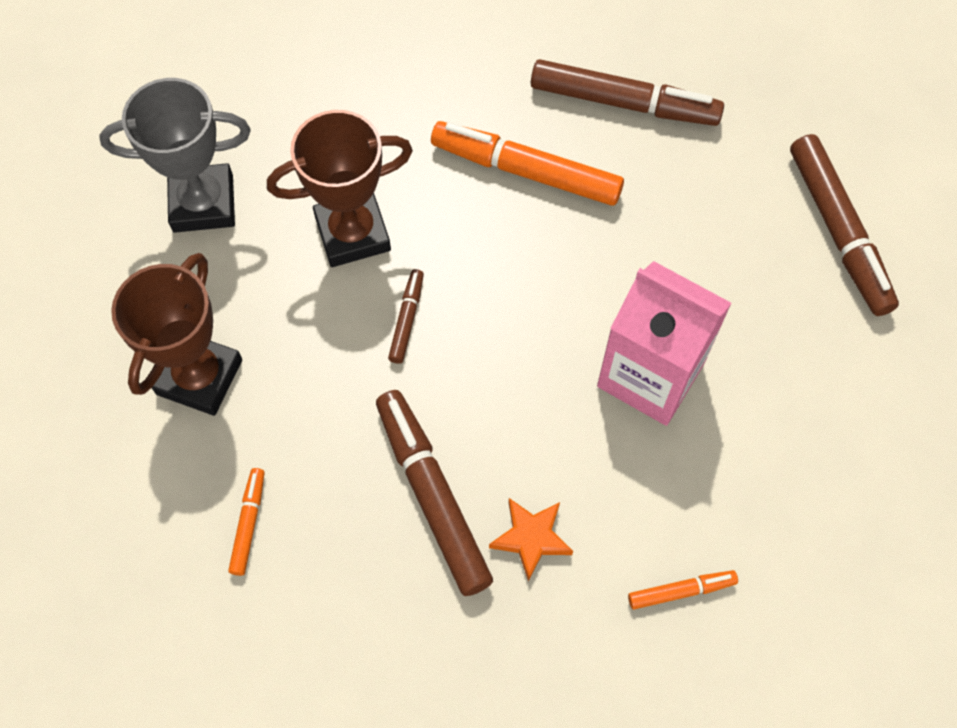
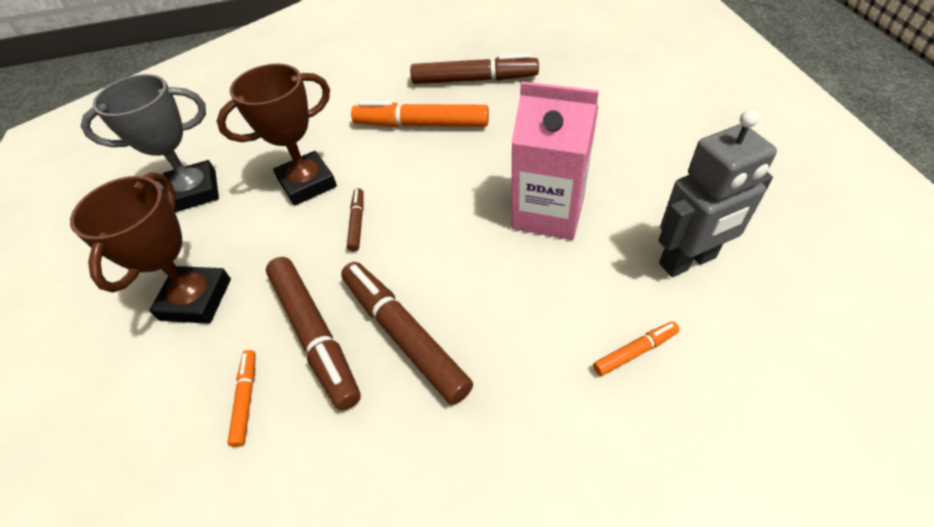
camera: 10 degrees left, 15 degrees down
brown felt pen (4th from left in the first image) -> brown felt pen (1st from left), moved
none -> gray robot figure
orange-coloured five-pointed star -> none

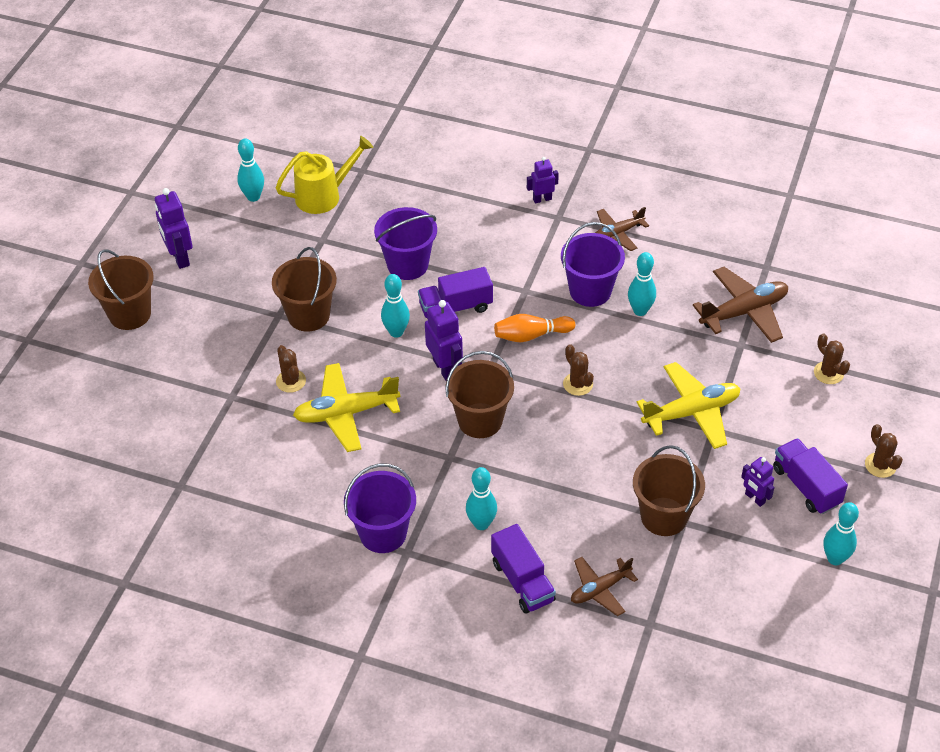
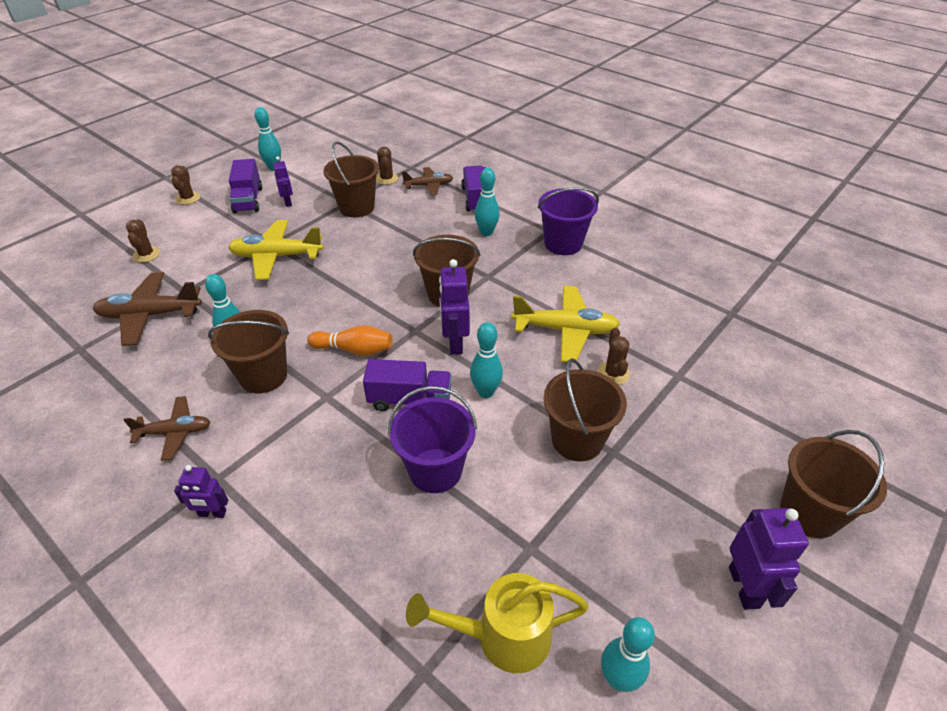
camera: 160 degrees left, 5 degrees down
royal purple sand bucket (3rd from left) -> brown sand bucket (1st from left)
brown saguaro cactus (2nd from left in the first image) -> brown saguaro cactus (3rd from left), moved

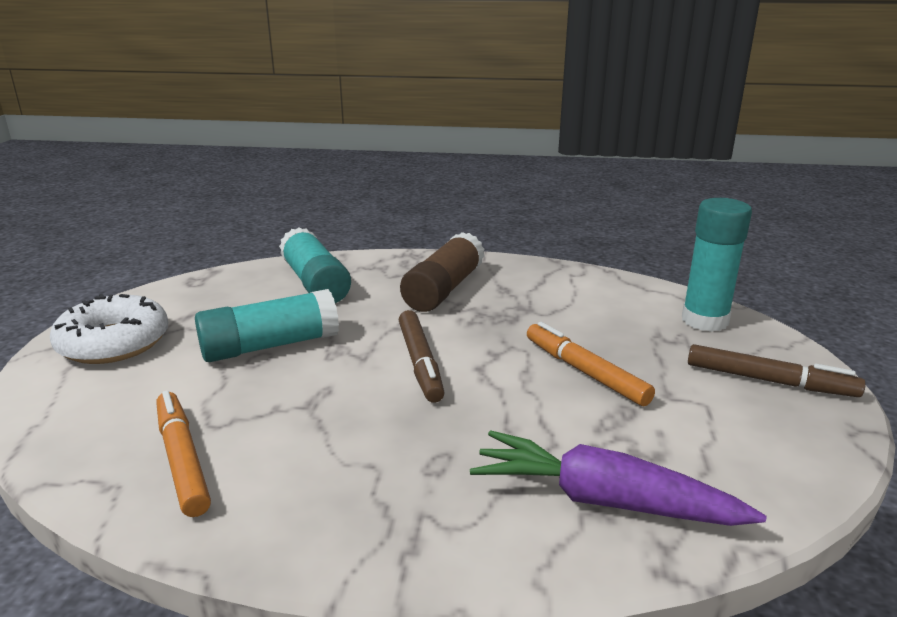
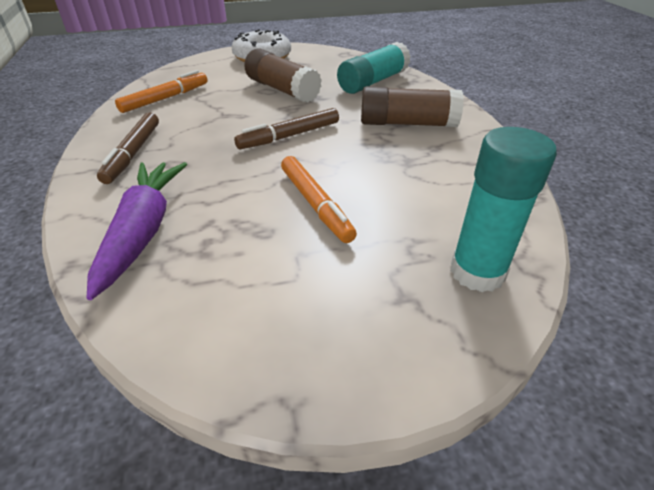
camera: 70 degrees right, 15 degrees up
brown felt pen (2nd from left in the first image) -> brown felt pen (1st from left), moved
teal stick of glue (1st from left) -> brown stick of glue (1st from left)
orange-coloured felt pen (2nd from left), 120 degrees clockwise

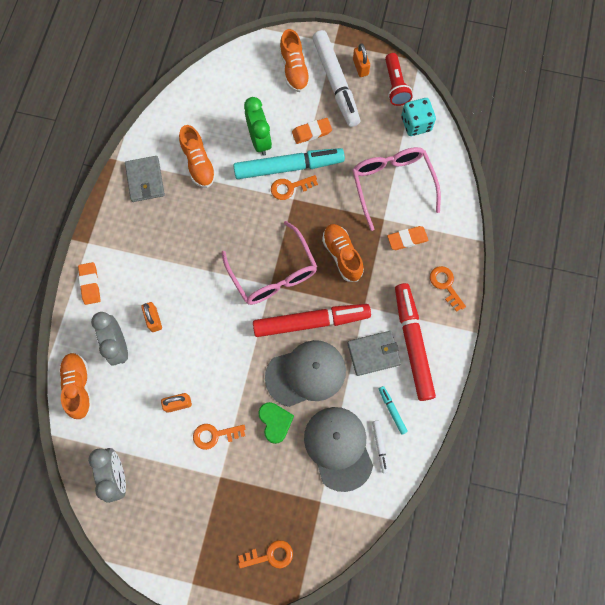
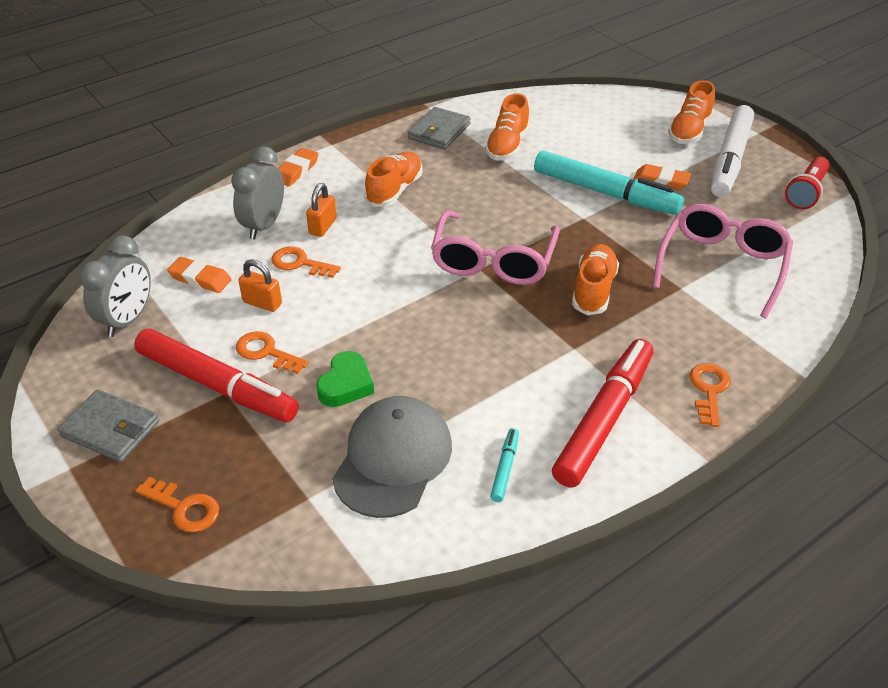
camera: 40 degrees right, 30 degrees down
gray wallet (2nd from left in the first image) -> gray wallet (1st from left), moved
scarlet felt pen (1st from left), moved
orange-coloured pencil eraser (3rd from left in the first image) -> orange-coloured pencil eraser (1st from left), moved
orange-coloured key (3rd from left), moved
orange-coloured sneaker (1st from left), moved
leaf-green bedside clock -> none
gray peaked cap (1st from left) -> none
orange-coloured padlock (3rd from left) -> none
white felt pen (2nd from left) -> none
teal game die -> none

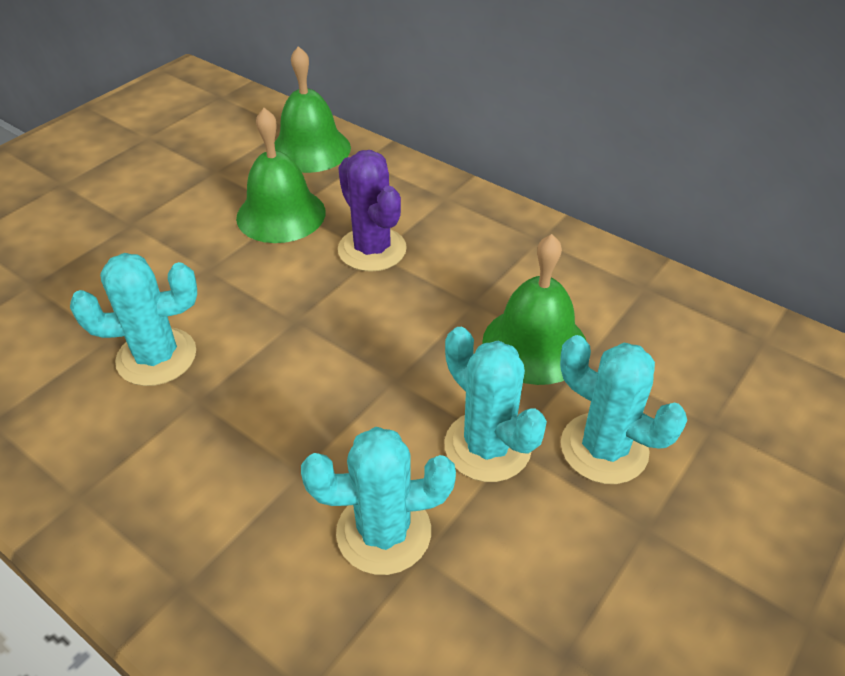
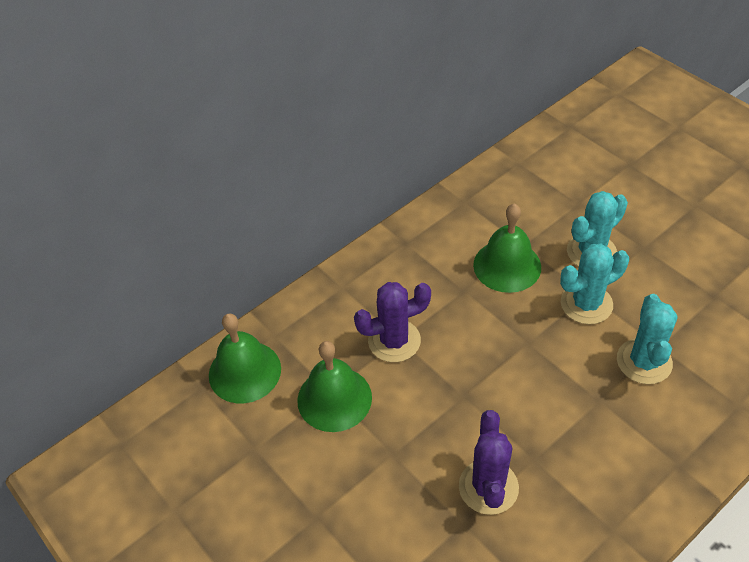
camera: 75 degrees left, 5 degrees up
teal saguaro cactus (1st from left) -> royal purple saguaro cactus (2nd from left)

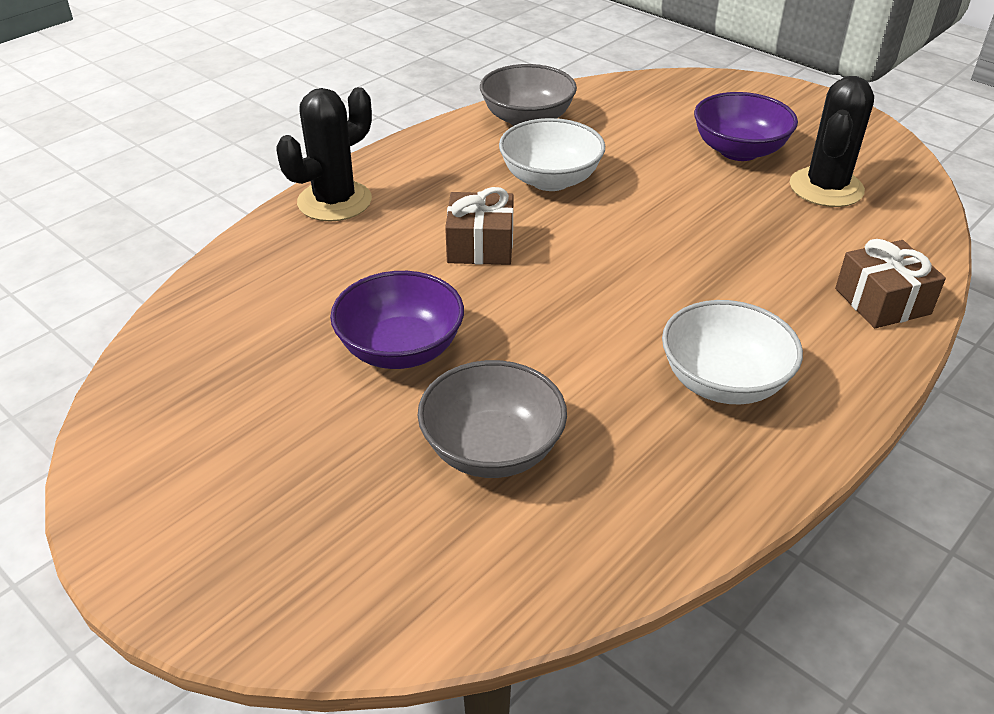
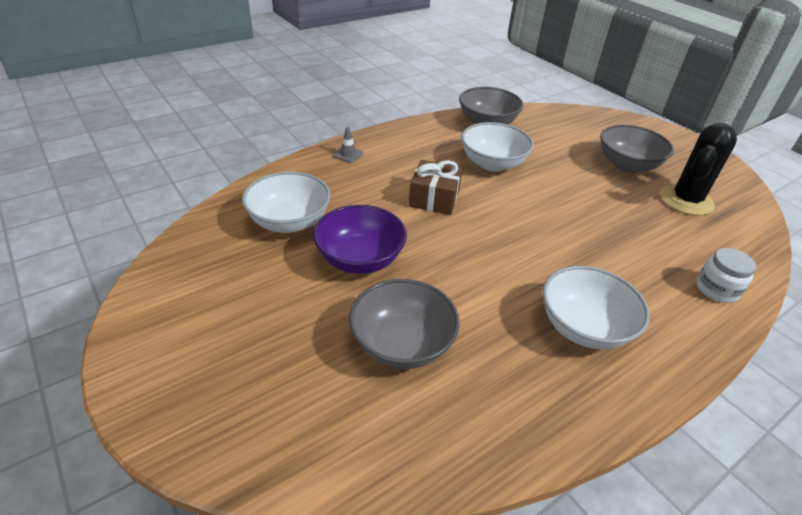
camera: 10 degrees right, 0 degrees up
none -> white deep dish (1st from left)
jet-black saguaro cactus (1st from left) -> gray road cone
royal purple deep dish (2nd from left) -> gray deep dish (3rd from left)
brown gift (2nd from left) -> white jar

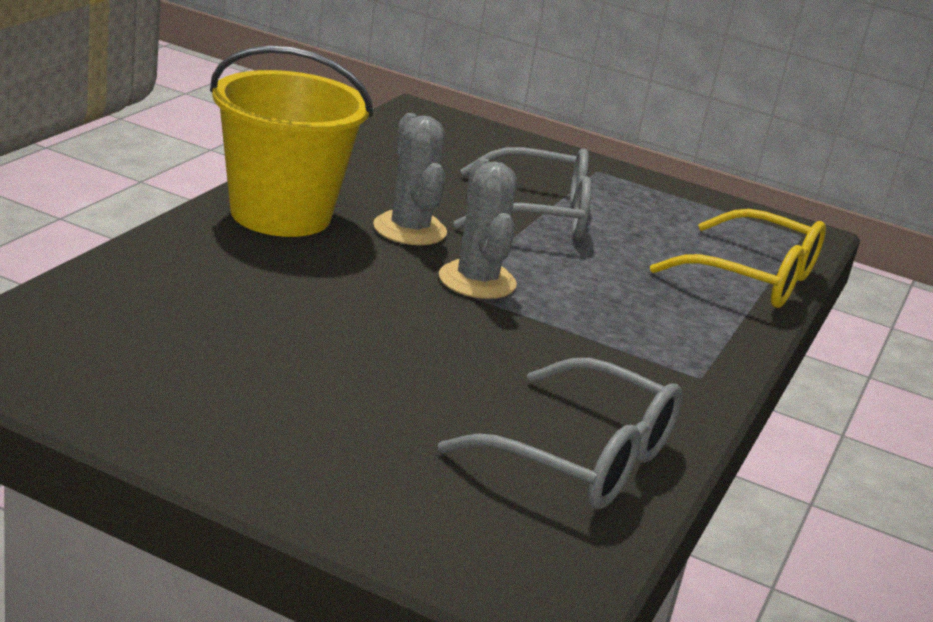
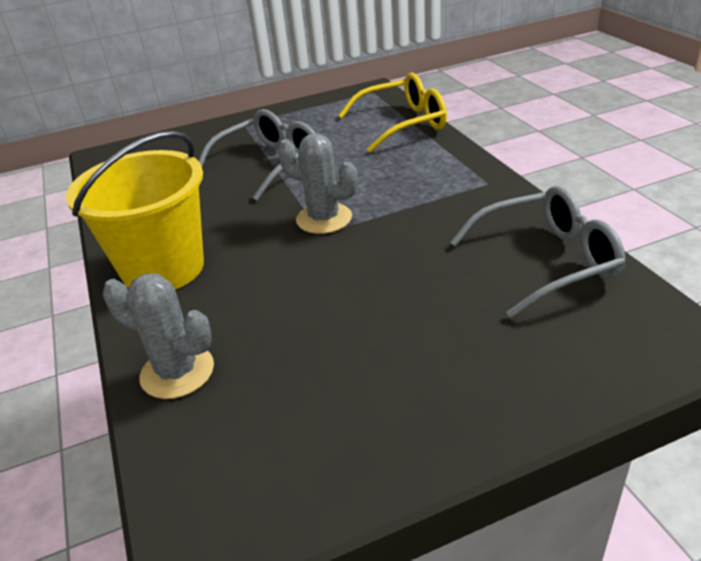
camera: 40 degrees left, 10 degrees up
gray saguaro cactus (1st from left), moved

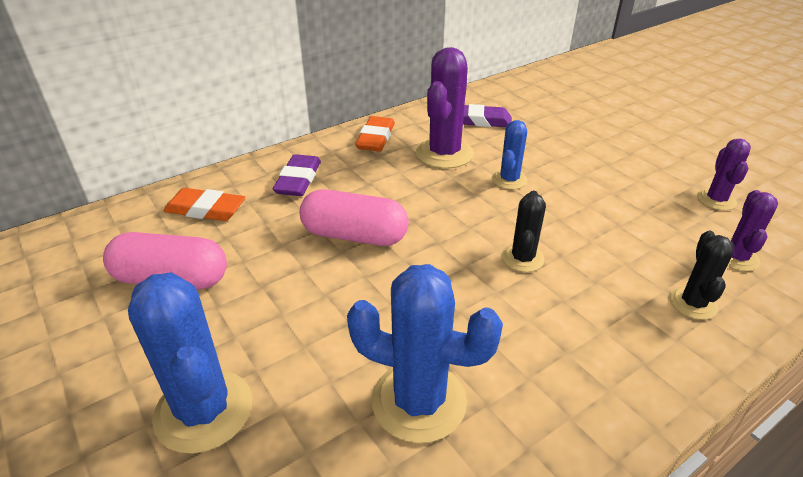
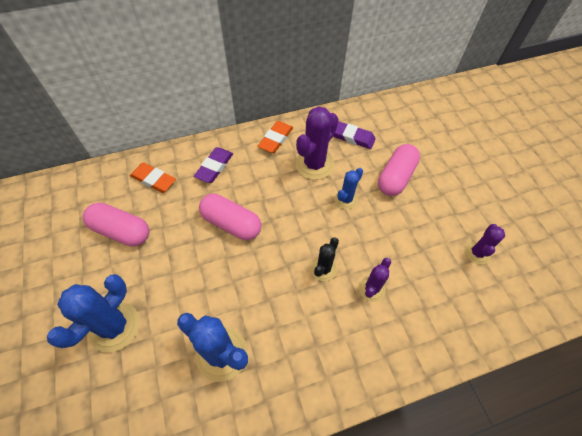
camera: 15 degrees right, 20 degrees up
royal blue saguaro cactus (1st from left), 45 degrees clockwise
royal purple saguaro cactus (3rd from left in the first image) -> royal purple saguaro cactus (2nd from left), moved
none -> pink pill shape (3rd from left)
jet-black saguaro cactus (2nd from left) -> none

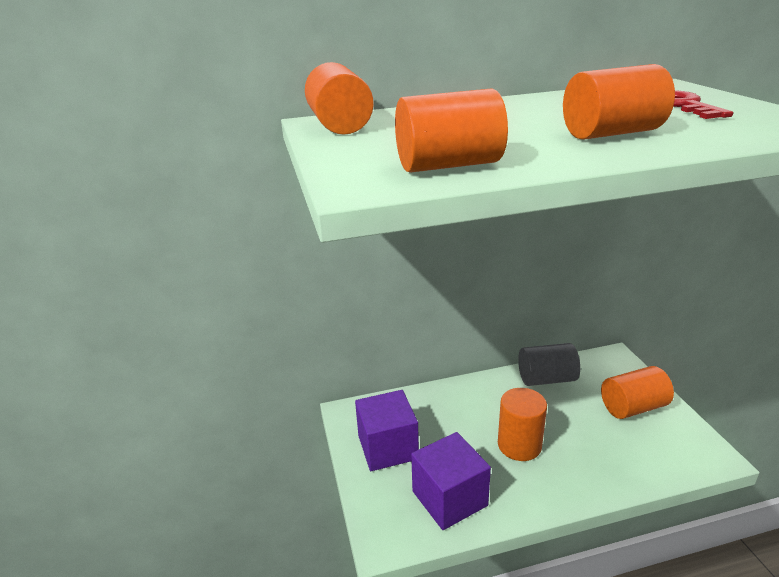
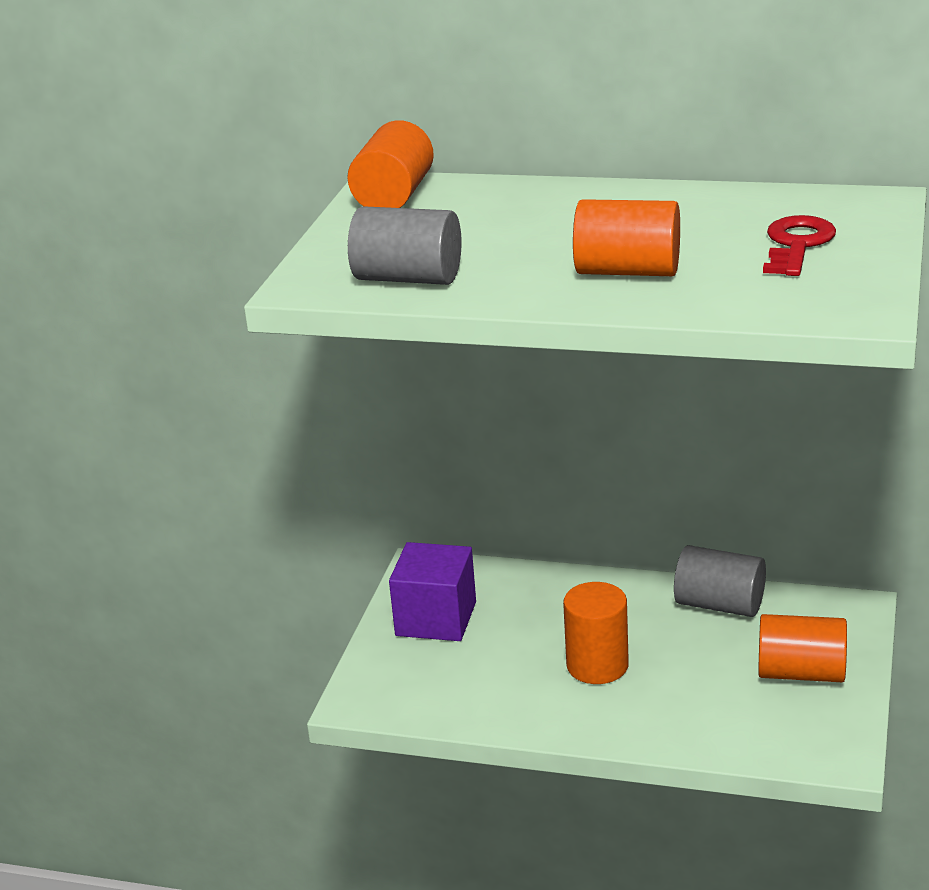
camera: 30 degrees right, 0 degrees up
orange-coloured cylinder shape (2nd from left) -> gray cylinder shape (1st from left)
royal purple block (2nd from left) -> none

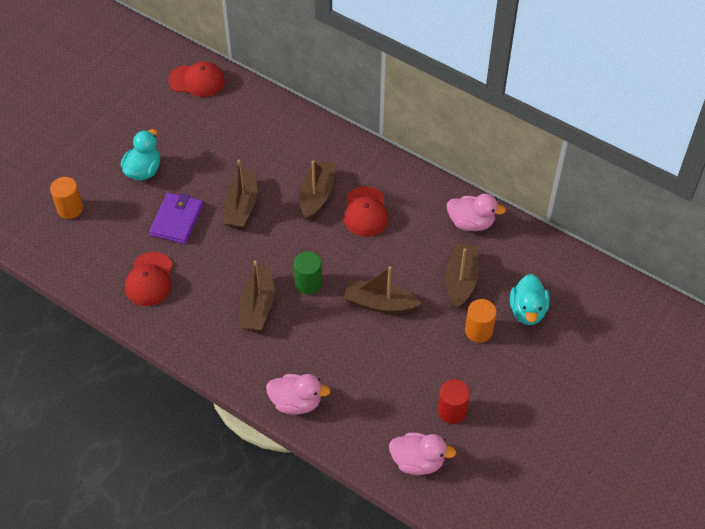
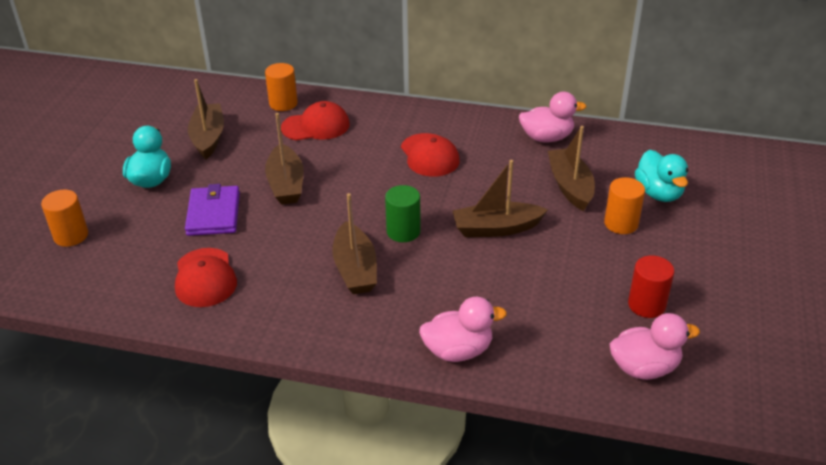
camera: 20 degrees left, 15 degrees down
brown sailboat (3rd from left in the first image) -> brown sailboat (1st from left), moved
none -> orange-coloured cylinder shape (2nd from left)
scarlet peaked cap (2nd from left), moved

